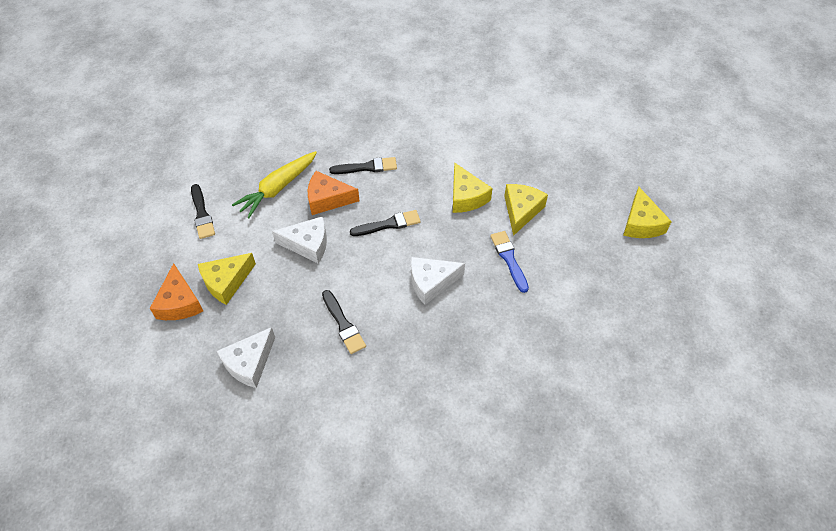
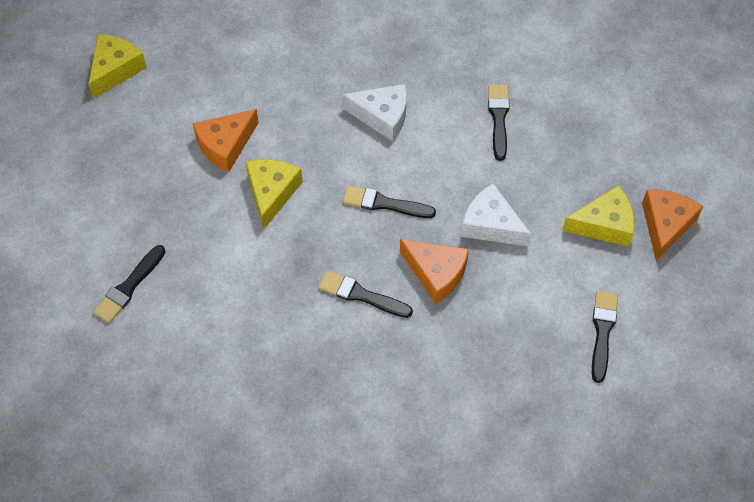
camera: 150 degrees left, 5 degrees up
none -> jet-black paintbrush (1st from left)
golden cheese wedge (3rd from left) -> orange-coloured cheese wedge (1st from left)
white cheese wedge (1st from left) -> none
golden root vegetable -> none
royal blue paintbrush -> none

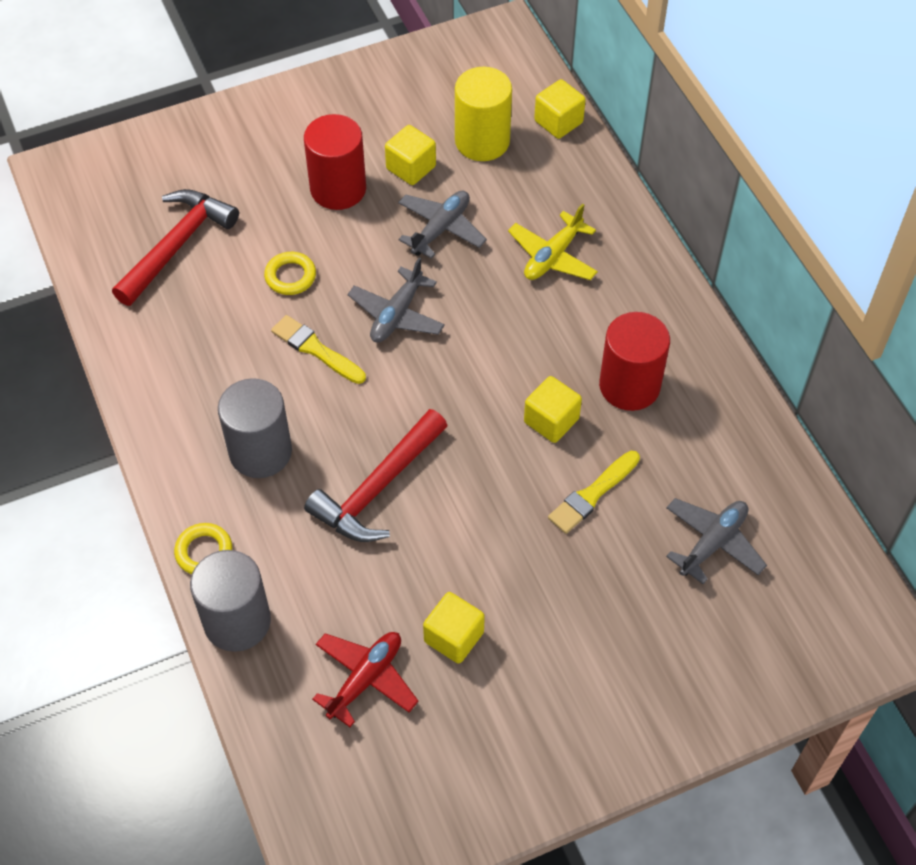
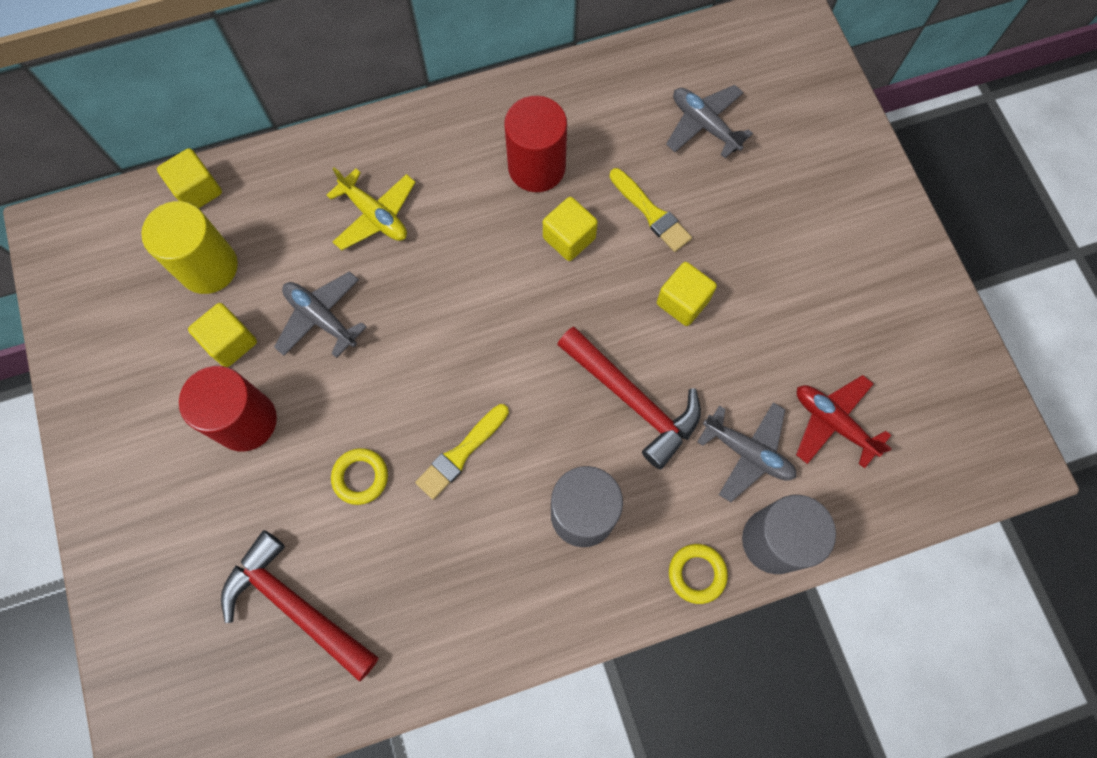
camera: 85 degrees left, 15 degrees up
golden block (2nd from left in the first image) -> golden block (4th from left), moved
gray plane (1st from left in the first image) -> gray plane (3rd from left), moved

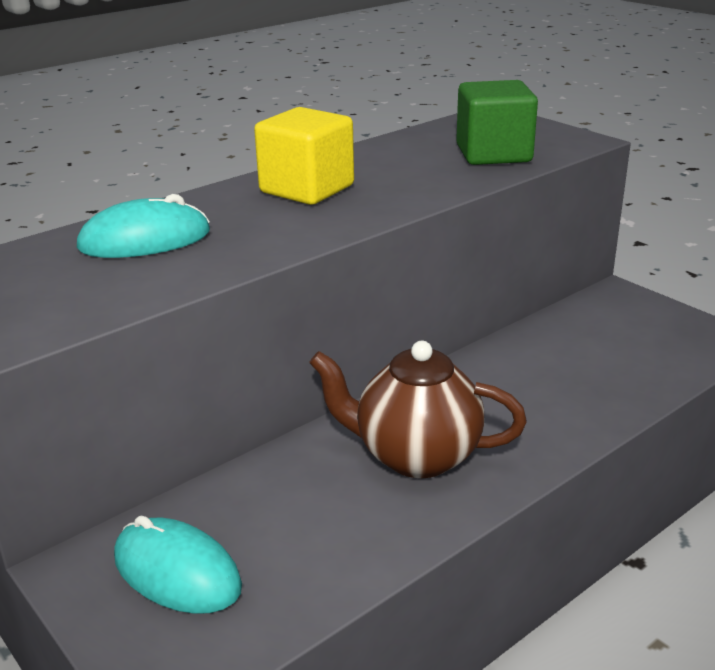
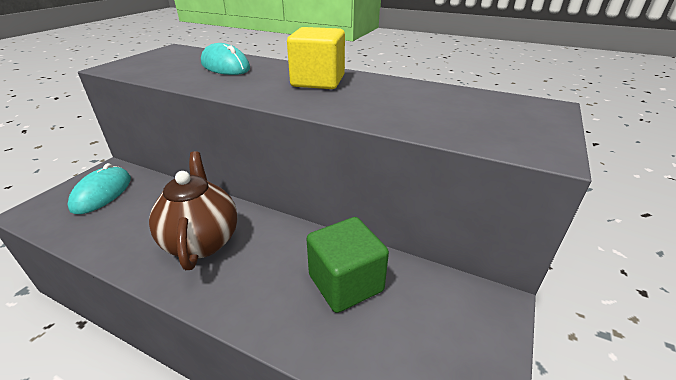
camera: 65 degrees right, 5 degrees up
leaf-green block, moved

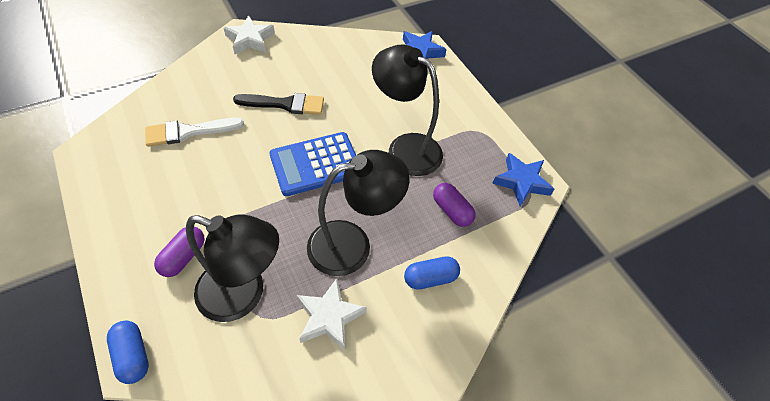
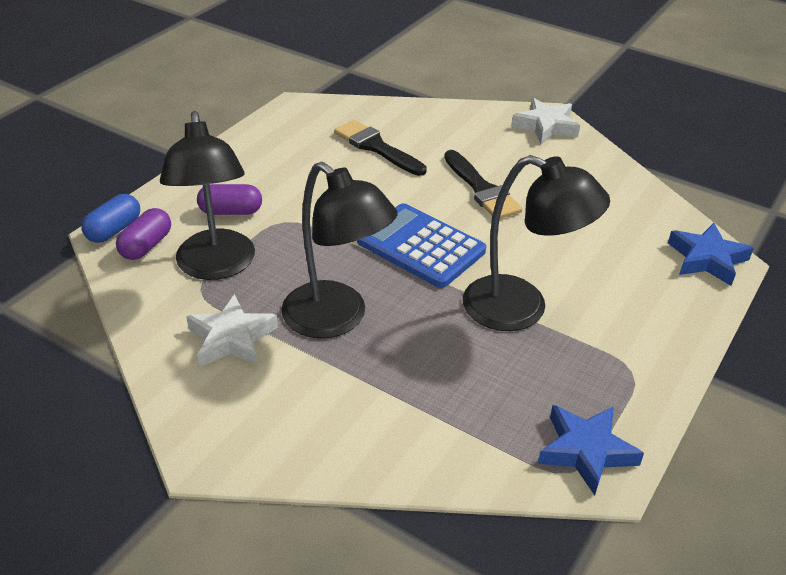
camera: 65 degrees right, 15 degrees down
royal purple pill shape (2nd from left in the first image) -> royal purple pill shape (1st from left), moved
white paintbrush -> jet-black paintbrush (1st from left)
jet-black lamp (3rd from left), 105 degrees clockwise
royal blue pill shape (2nd from left) -> none

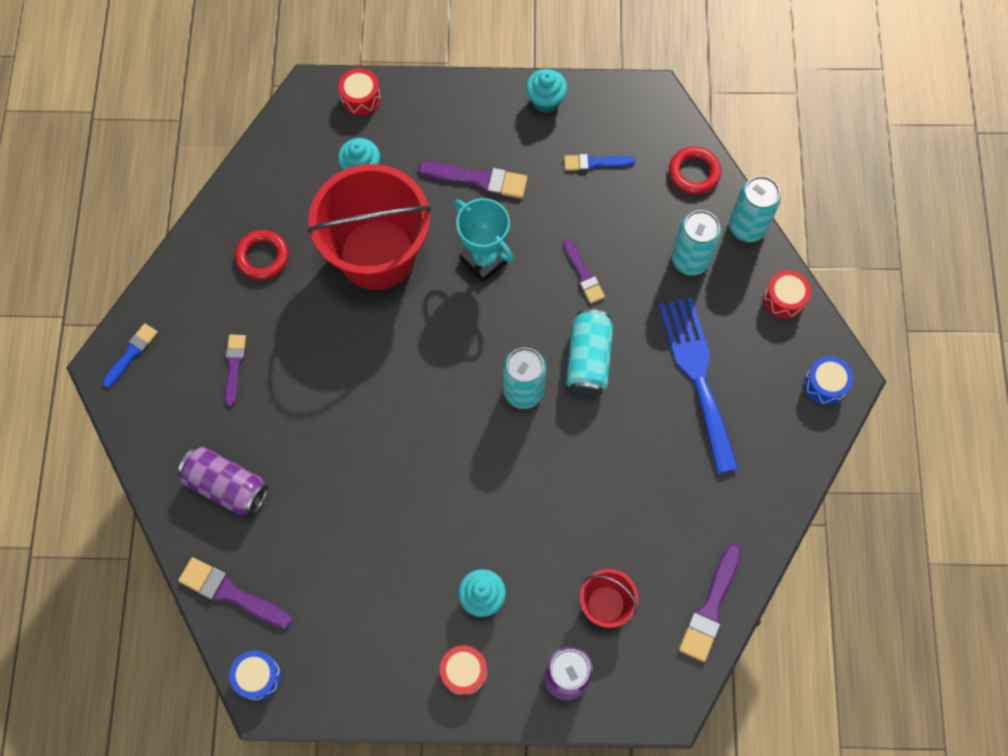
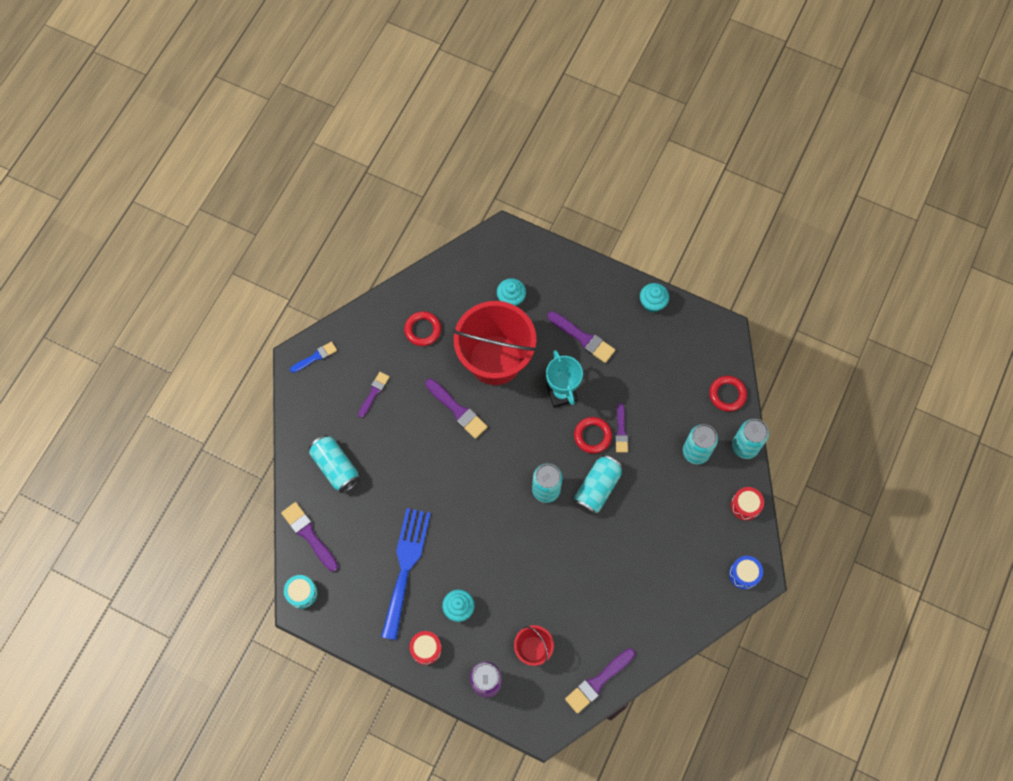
camera: 25 degrees right, 0 degrees up
royal blue toy drum (1st from left) -> teal toy drum
royal purple tin (1st from left) -> teal tin (1st from left)
royal blue fork, moved
none -> royal purple paintbrush (3rd from left)
none -> scarlet hoop (2nd from left)
scarlet toy drum (1st from left) -> none
royal blue paintbrush (2nd from left) -> none

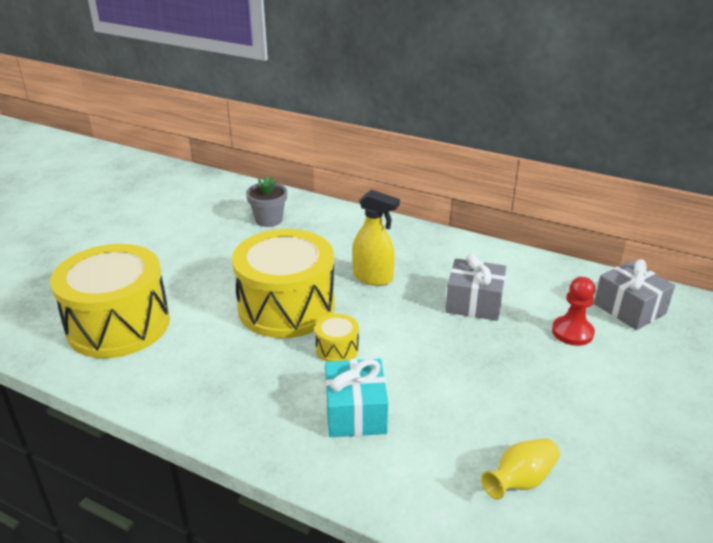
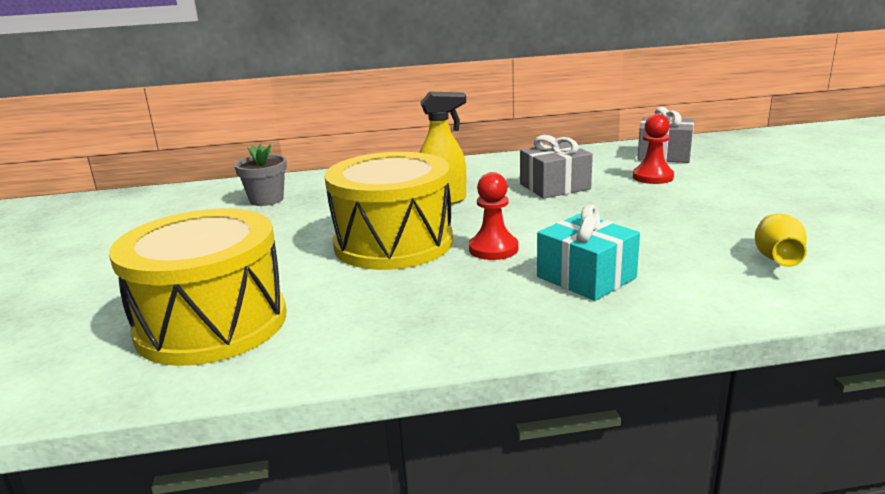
camera: 35 degrees left, 10 degrees down
golden toy drum (3rd from left) -> scarlet pawn (1st from left)

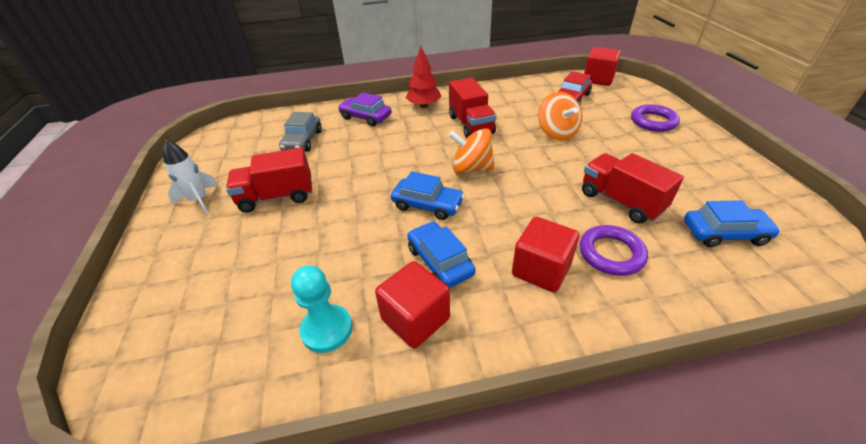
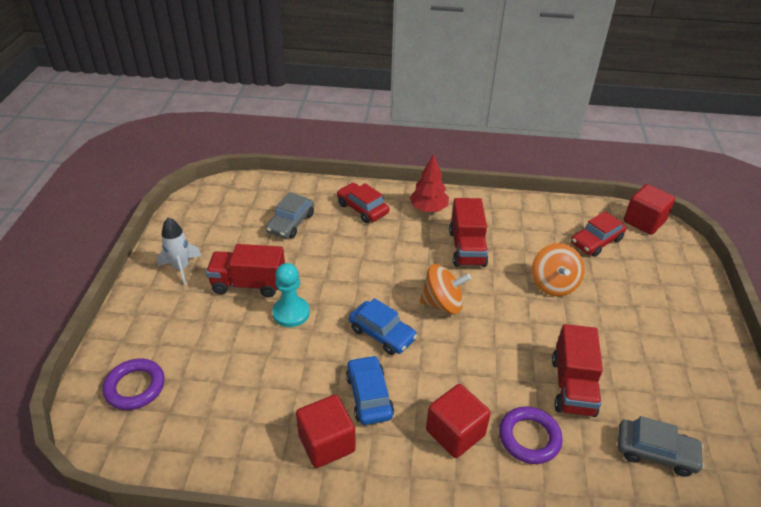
camera: 15 degrees right, 0 degrees up
royal purple hoop (2nd from left in the first image) -> royal purple hoop (1st from left), moved
teal pawn, moved
royal purple car -> scarlet car (1st from left)
orange-coloured toy top (1st from left), 150 degrees clockwise
scarlet lorry (3rd from left), 150 degrees counterclockwise
royal blue car (3rd from left) -> gray car (2nd from left)

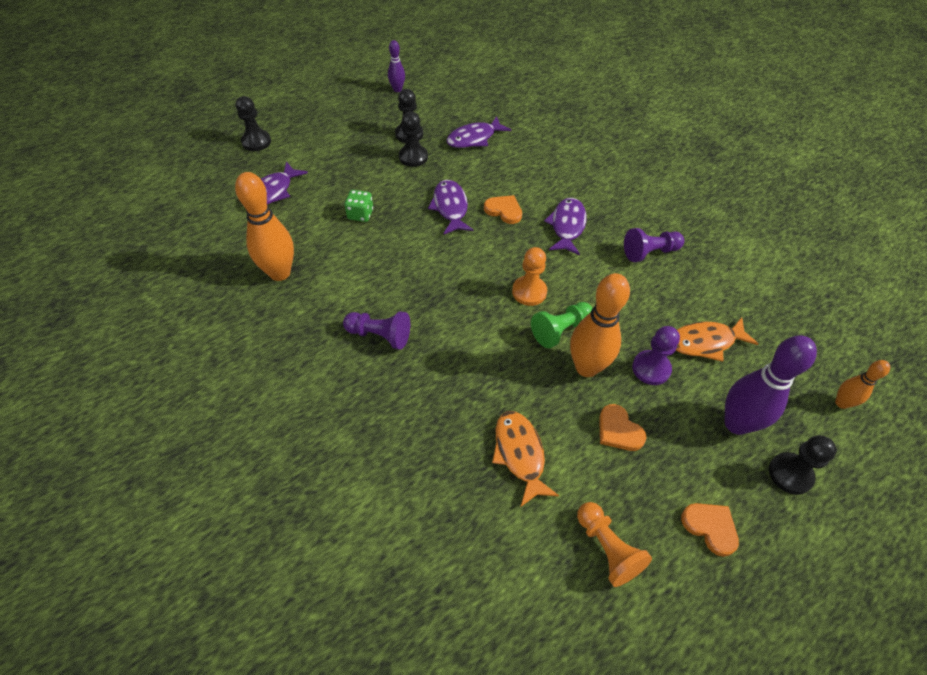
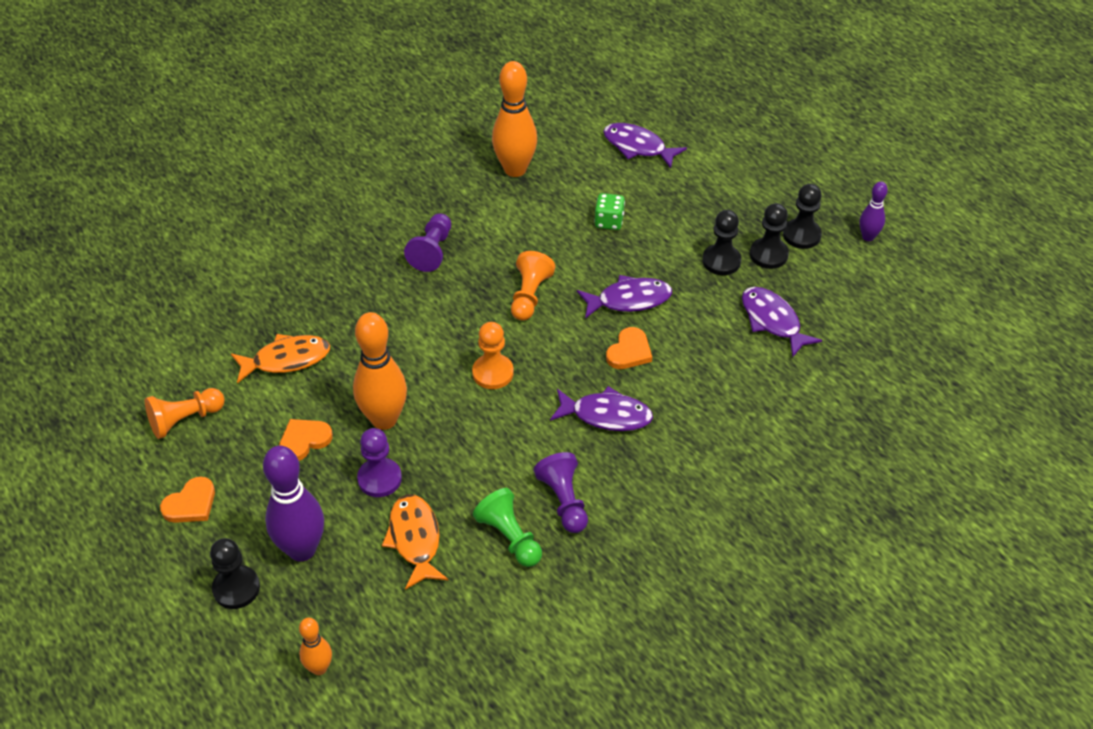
camera: 90 degrees right, 5 degrees down
leaf-green pawn, moved
none -> orange-coloured pawn (3rd from left)
jet-black pawn (1st from left in the first image) -> jet-black pawn (4th from left), moved

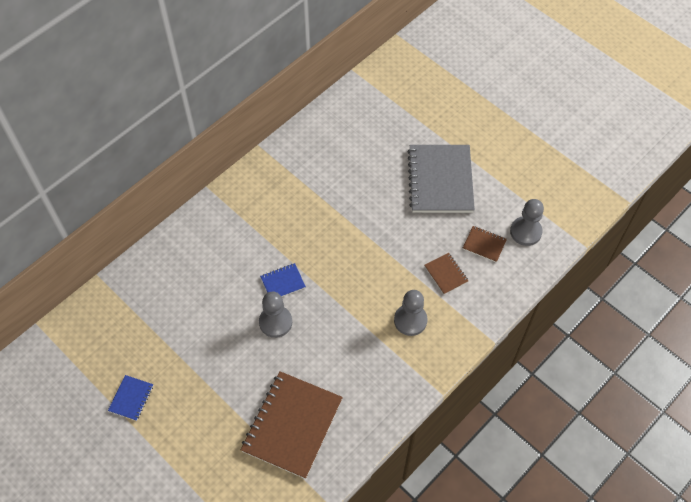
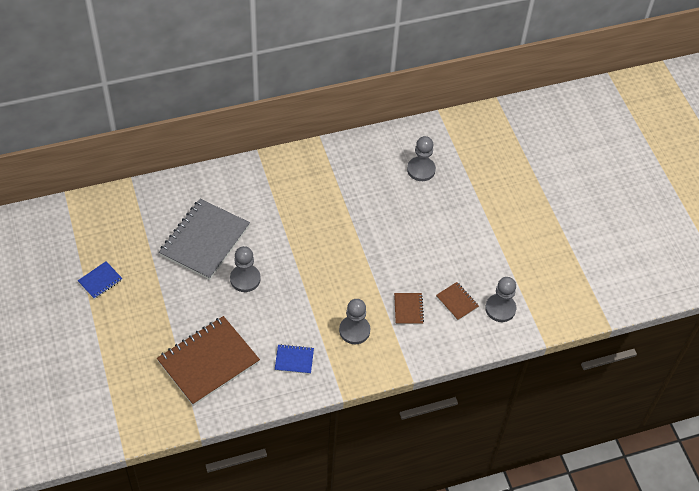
camera: 25 degrees right, 5 degrees down
gray notebook, moved
royal blue notebook (2nd from left), moved
none -> gray pawn (3rd from left)

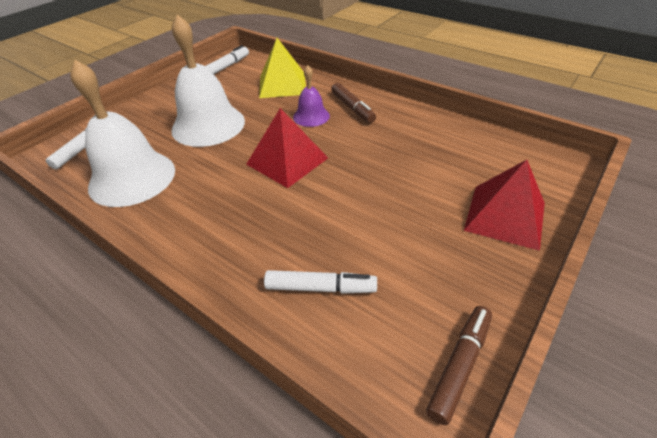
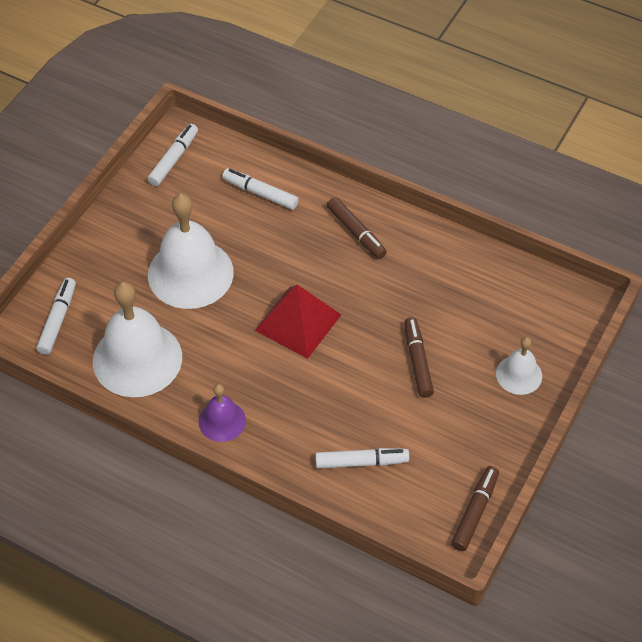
camera: 10 degrees left, 10 degrees up
royal purple hand bell, moved
golden pyramid shape -> white felt pen (3rd from left)
none -> brown felt pen (2nd from left)
scarlet pyramid shape (2nd from left) -> white hand bell (3rd from left)

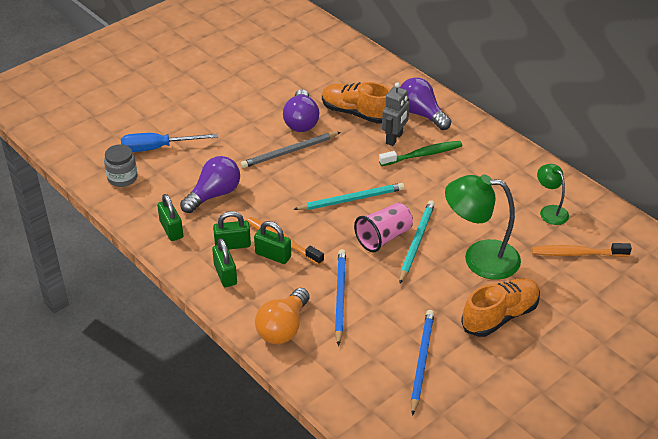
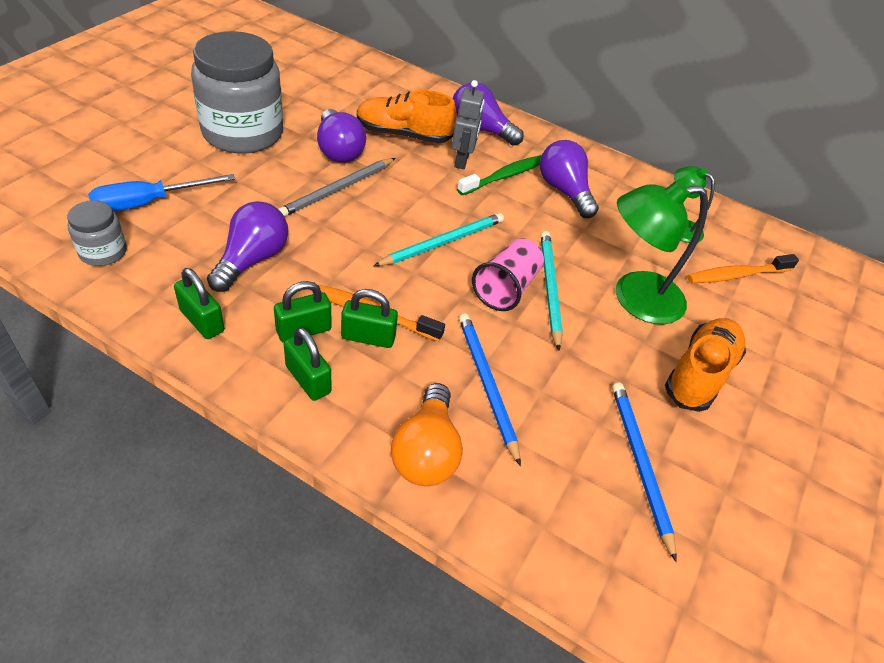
camera: 25 degrees left, 5 degrees up
none -> gray jar (2nd from left)
none -> royal purple lightbulb (4th from left)

